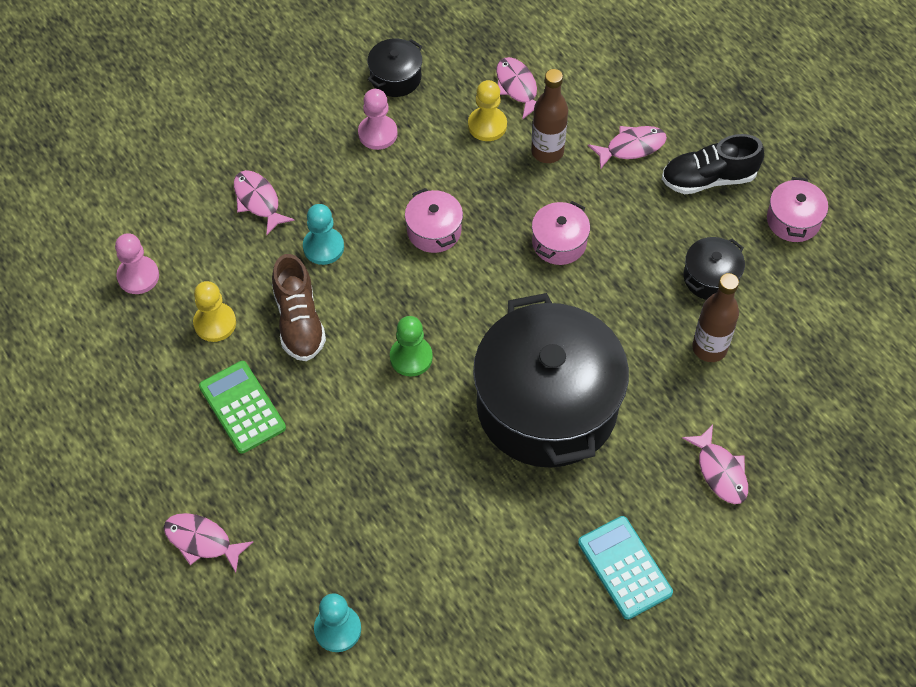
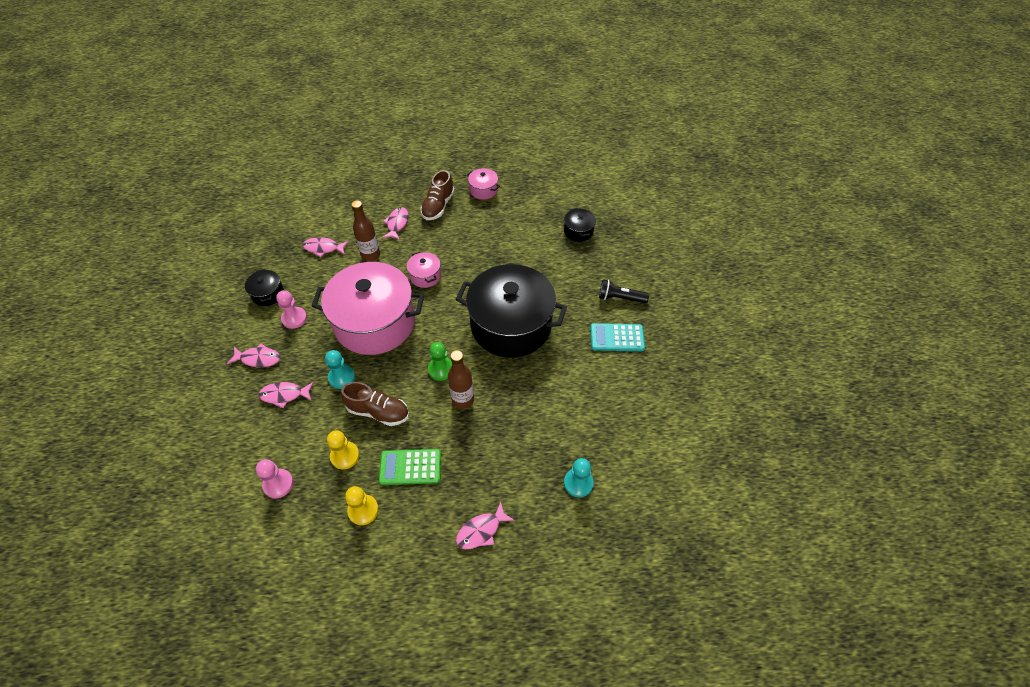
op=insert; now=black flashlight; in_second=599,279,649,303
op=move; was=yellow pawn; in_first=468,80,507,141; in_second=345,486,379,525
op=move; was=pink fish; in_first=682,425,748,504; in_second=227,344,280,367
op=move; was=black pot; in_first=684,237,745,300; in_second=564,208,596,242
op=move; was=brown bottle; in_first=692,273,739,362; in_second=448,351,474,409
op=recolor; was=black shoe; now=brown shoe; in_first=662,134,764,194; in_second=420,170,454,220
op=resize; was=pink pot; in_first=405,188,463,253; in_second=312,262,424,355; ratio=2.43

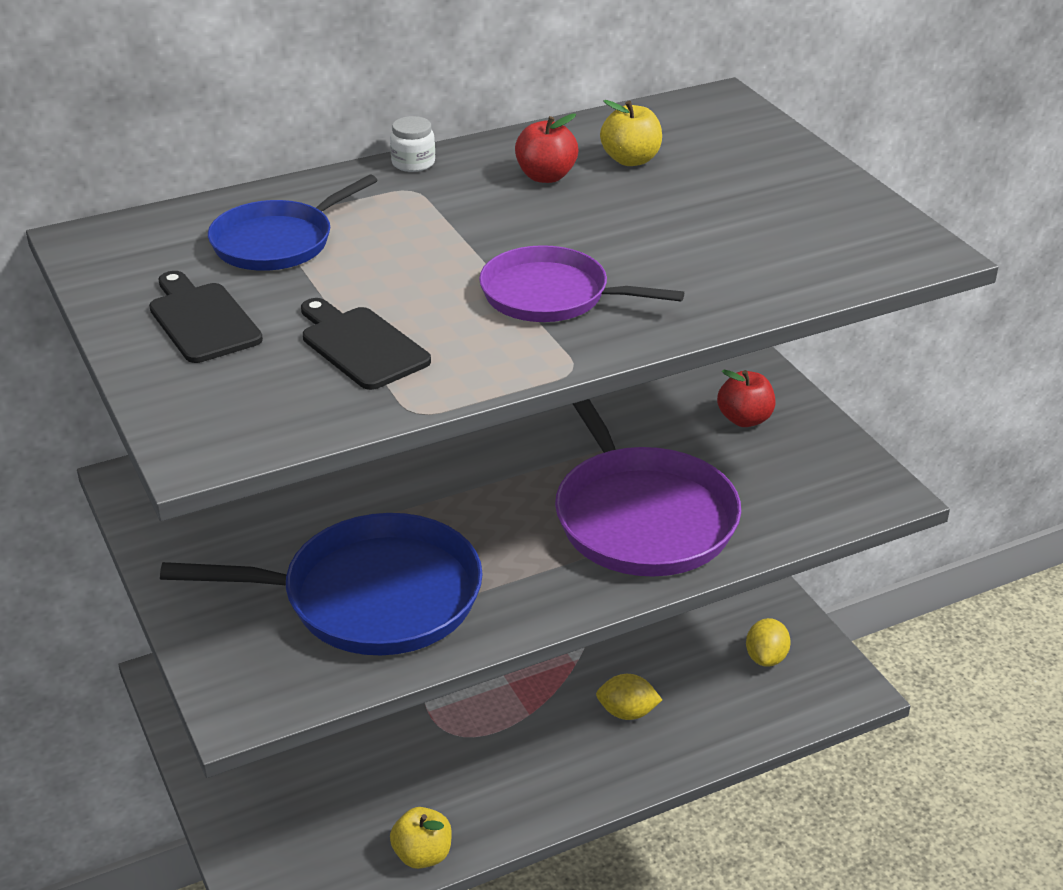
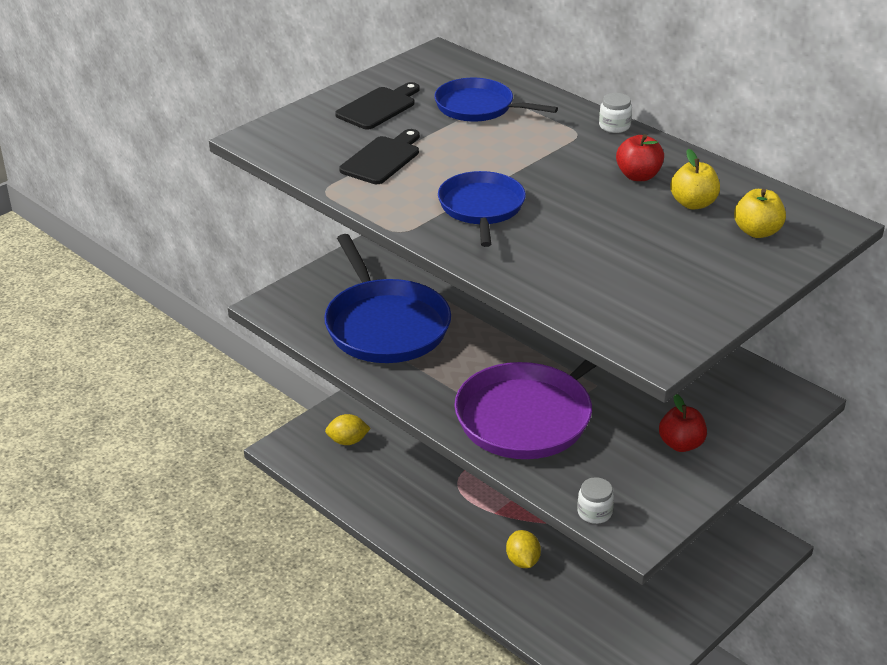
op=insert; now=white jar; in_second=577,477,614,524
op=move; was=yellow apple; in_first=390,807,452,869; in_second=734,189,786,238
op=move; was=yellow lemon; in_first=746,618,791,667; in_second=325,414,371,445
op=recolor; was=purple pan; now=blue pan; in_first=479,245,684,322; in_second=438,171,526,247

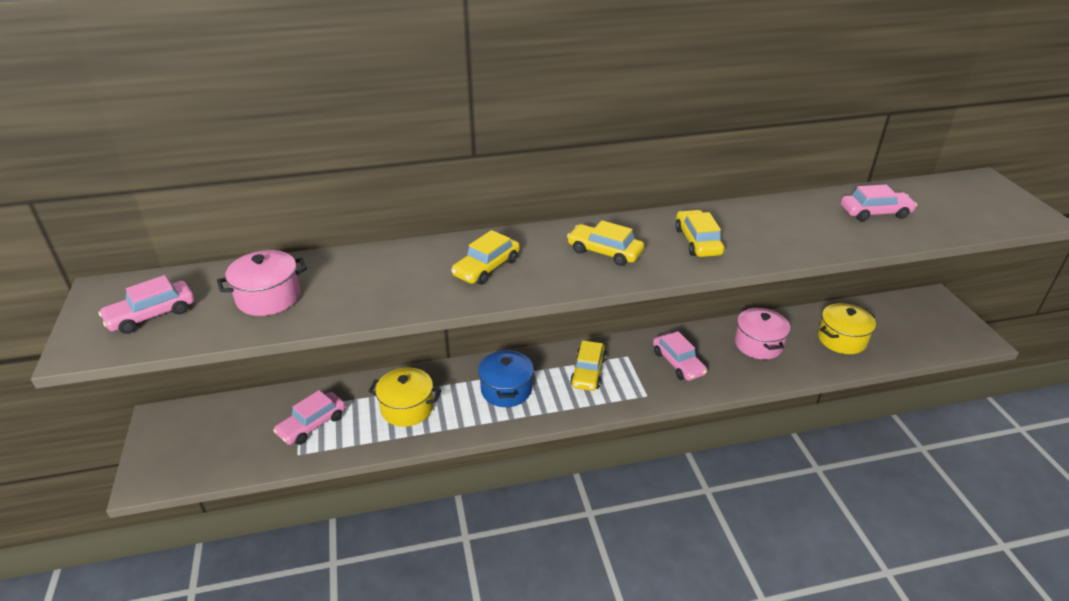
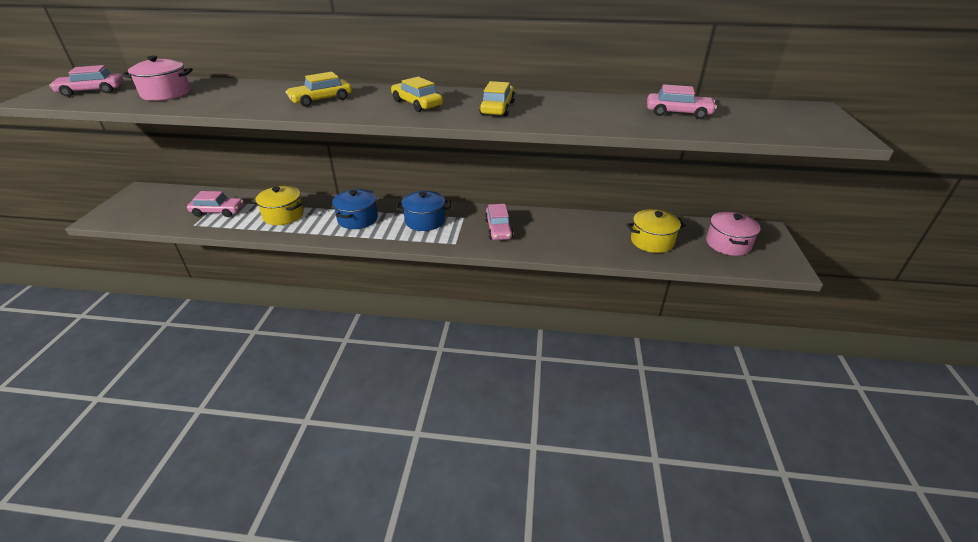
op=move; was=pink pot; in_first=735,307,790,360; in_second=706,212,760,256
op=replace; was=yellow car; now=blue pot; in_first=570,341,606,391; in_second=396,191,451,231
op=rotate; was=pink car; in_first=273,390,346,445; in_second=187,191,244,217; clockwise=-150

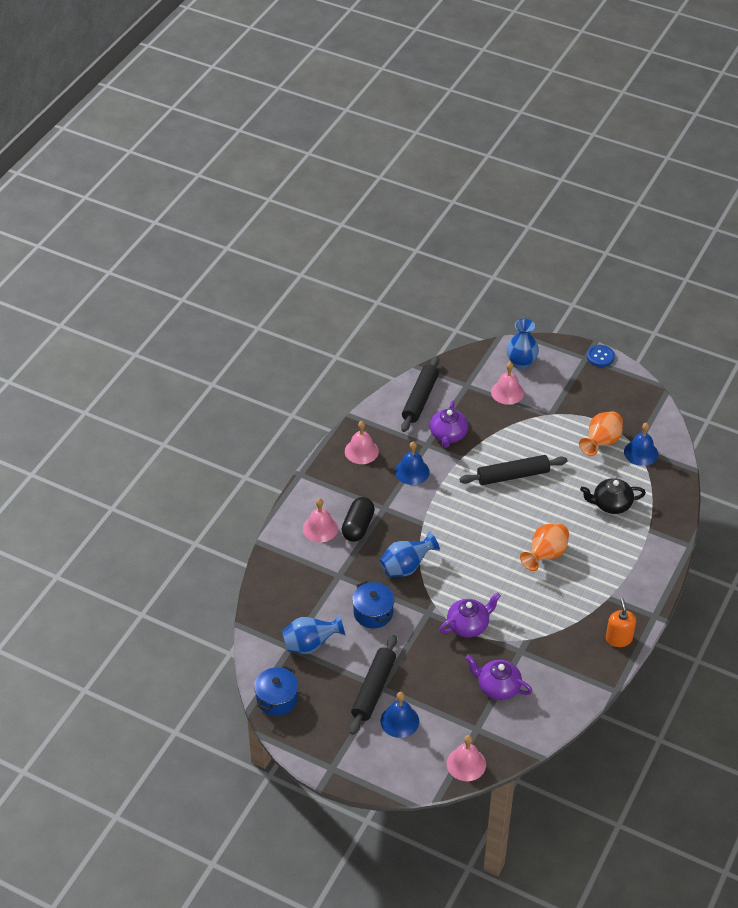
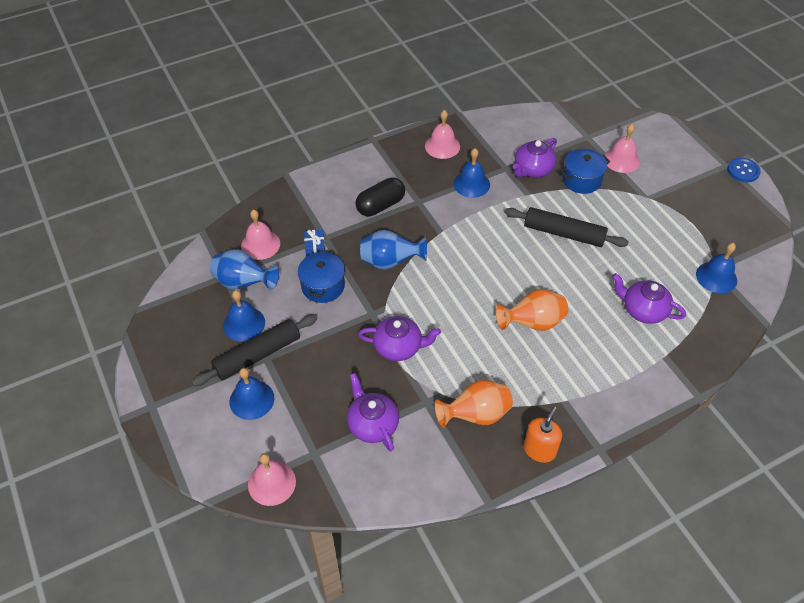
op=delete; was=black rolling pin; in_first=401,356,439,432
op=delete; was=blue vase; in_first=506,319,539,369
op=insert; now=blue bell; in_second=223,290,265,341
op=insert; now=blue gift; in_second=304,229,325,257
op=move; was=blue pot; in_first=254,666,298,716; in_second=560,149,610,194
op=move; was=pink bell; in_first=303,498,338,542; in_second=241,209,280,260
op=move; was=orange vase; in_first=579,411,623,456; in_second=435,380,513,428
op=recolor; was=black teapot; now=purple teapot; in_first=580,478,646,514; in_second=612,273,686,324

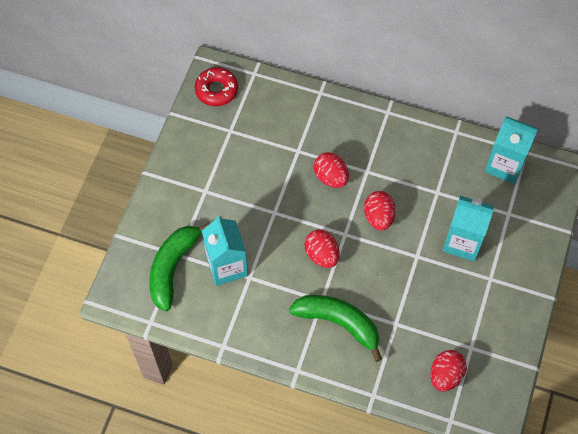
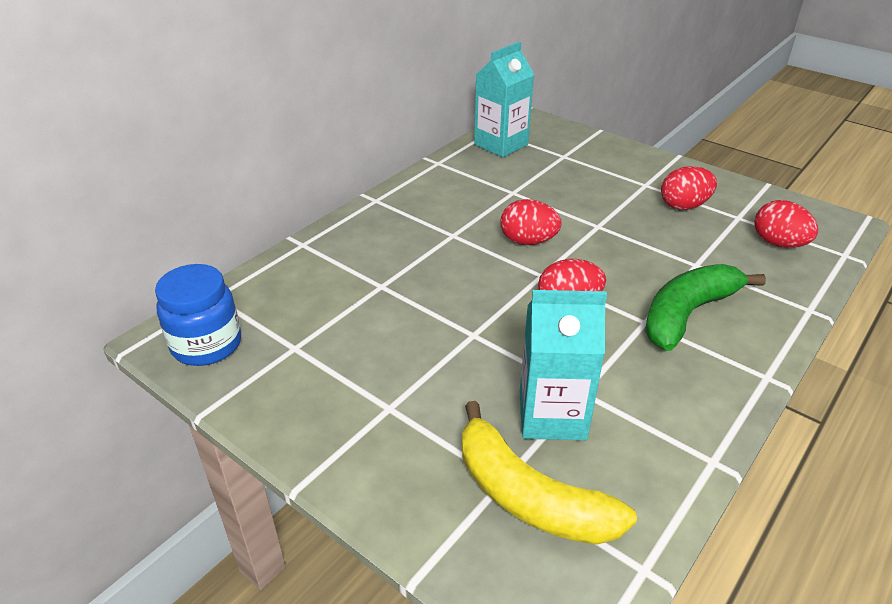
op=delete; was=turquoise carton; in_first=443,196,494,261
op=move; was=red egg; in_first=314,152,349,188; in_second=661,166,717,210
op=replace; was=red donut; now=blue jar; in_first=195,67,238,106; in_second=155,264,241,366
op=recolor; was=green banana; now=yellow banana; in_first=149,223,209,311; in_second=462,401,637,545

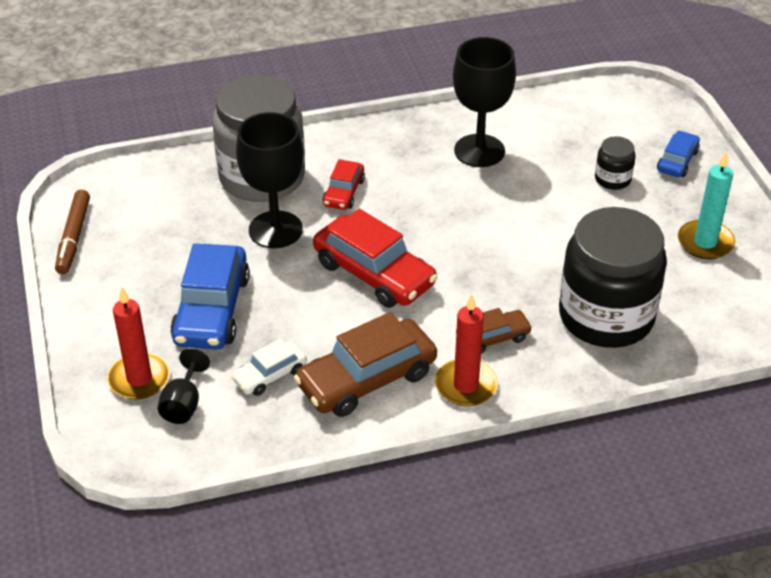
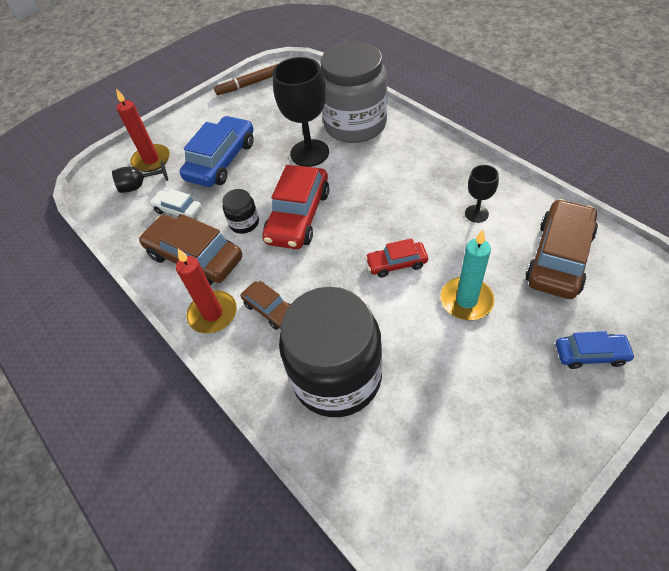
op=insert; now=brown car; in_second=525,199,598,299
op=move; was=red car; in_first=322,159,365,210; in_second=365,238,428,278
op=move; was=black jar; in_first=595,136,636,190; in_second=222,189,259,234
op=move; was=turquoise candle; in_first=678,152,735,259; in_second=441,230,494,320
op=rotate; was=blue car; in_first=170,243,250,349; in_second=180,116,254,187; clockwise=135
op=resize; was=black goblet; in_first=453,37,516,167; in_second=465,165,499,223; ratio=0.52

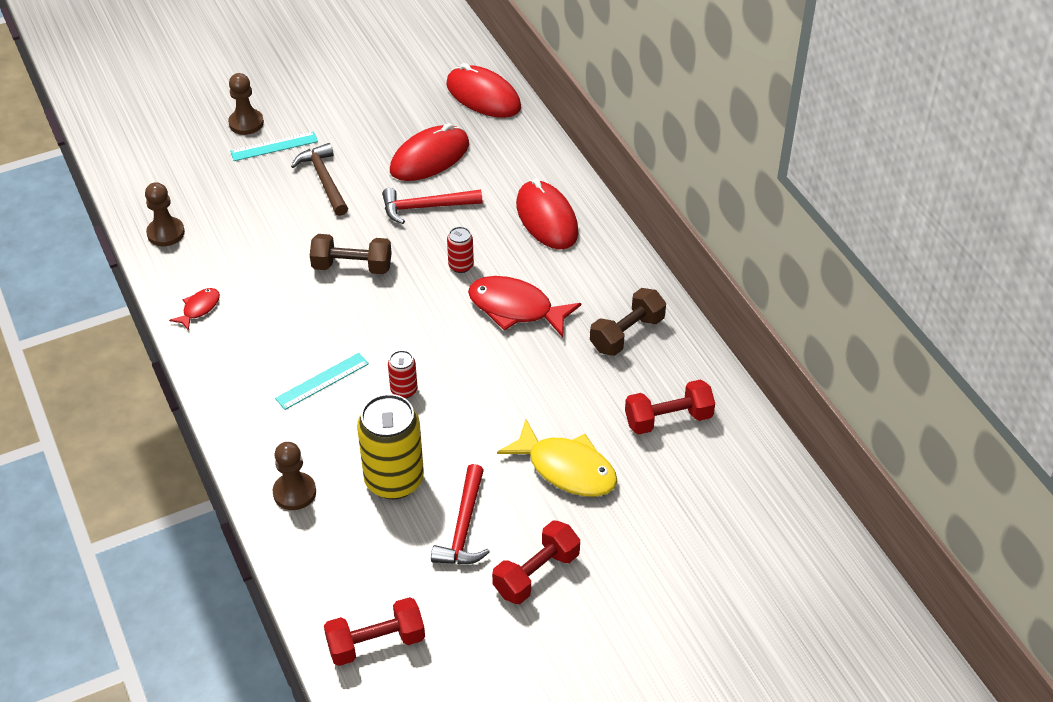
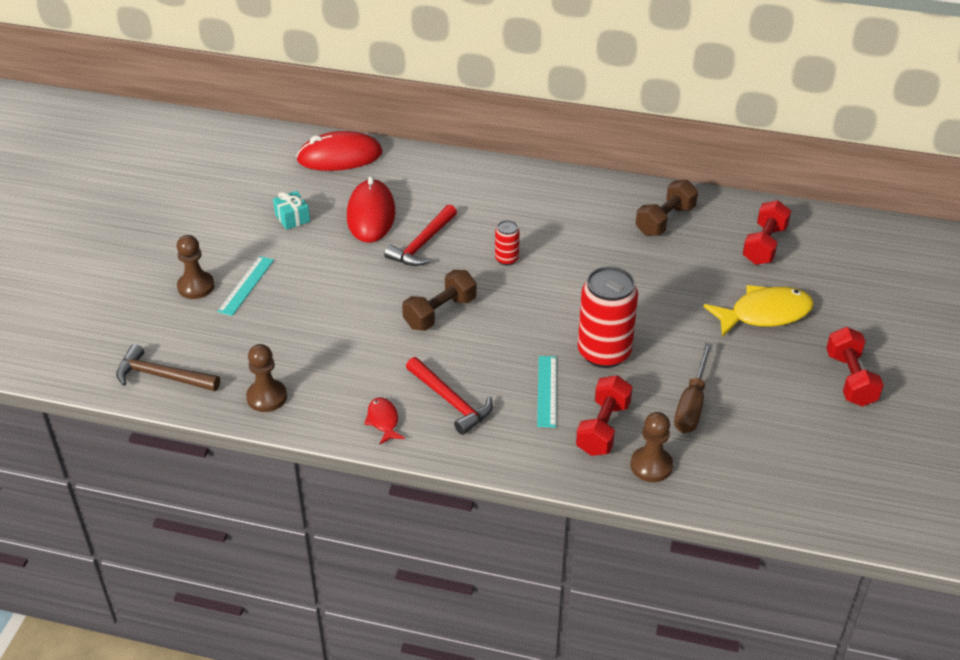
op=delete; was=red fish; in_first=468,276,581,337
op=delete; was=red mouse; in_first=516,178,578,250
op=insert; now=turquoise gift; in_second=273,191,310,230
op=move; was=brown hammer; in_first=291,143,348,216; in_second=116,344,220,391
op=move; was=red dumbbell; in_first=324,597,425,666; in_second=576,375,633,456
op=move; was=red hammer; in_first=431,464,490,564; in_second=406,357,493,435
op=replace; was=yellow can; now=brown screwdriver; in_first=357,394,424,499; in_second=674,343,713,433
op=rotate; was=brown dumbbell; in_first=590,288,666,356; in_second=636,180,698,236; clockwise=45
op=resize; was=red can; in_first=388,350,417,399; in_second=578,266,638,368; ratio=2.09

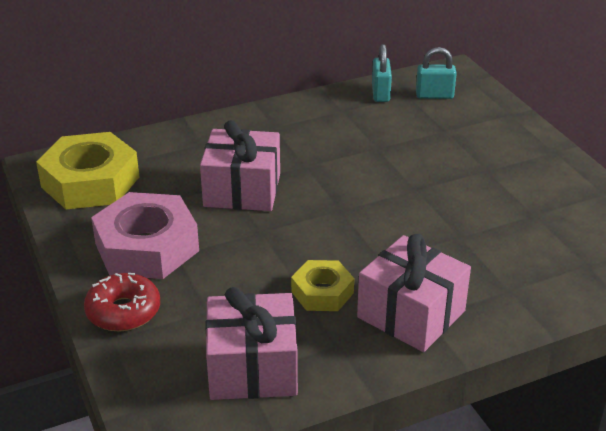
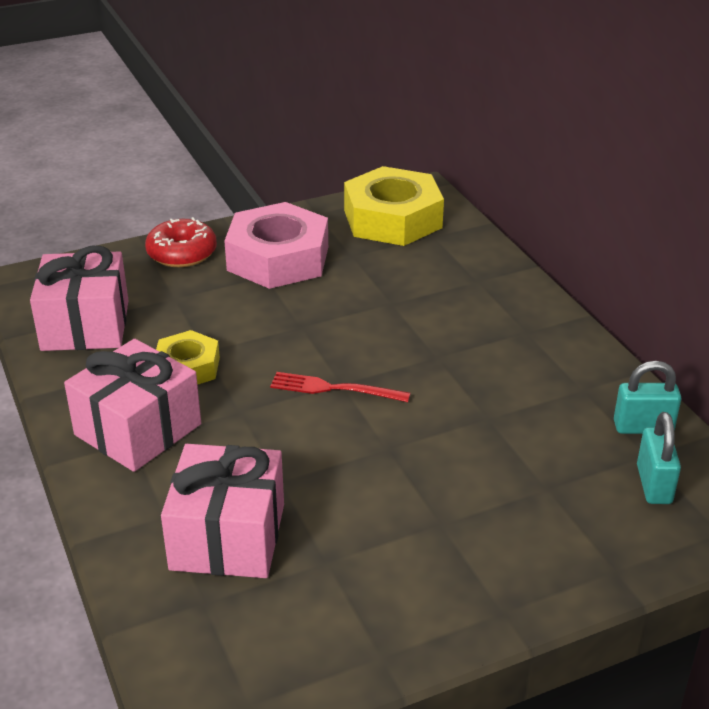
op=insert; now=red fork; in_second=270,372,411,402
op=move; was=pink gift; in_first=200,120,280,211; in_second=161,444,284,578

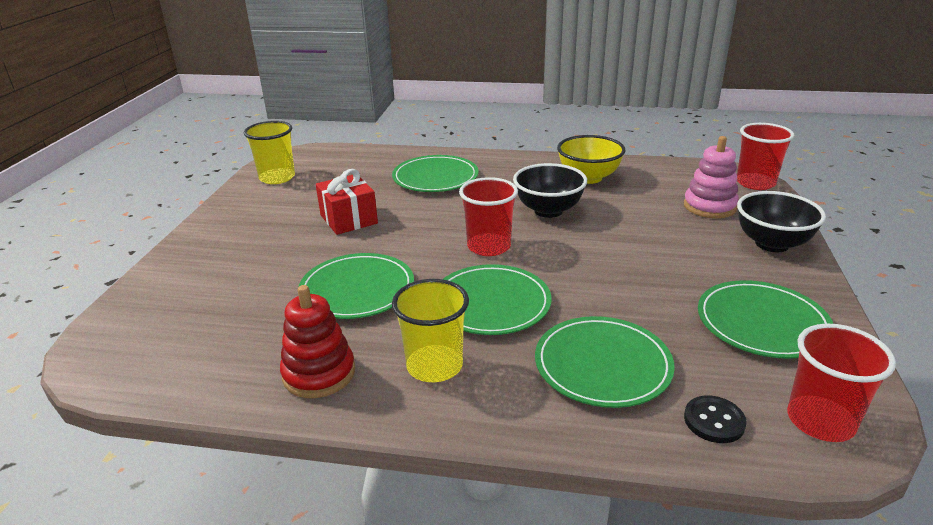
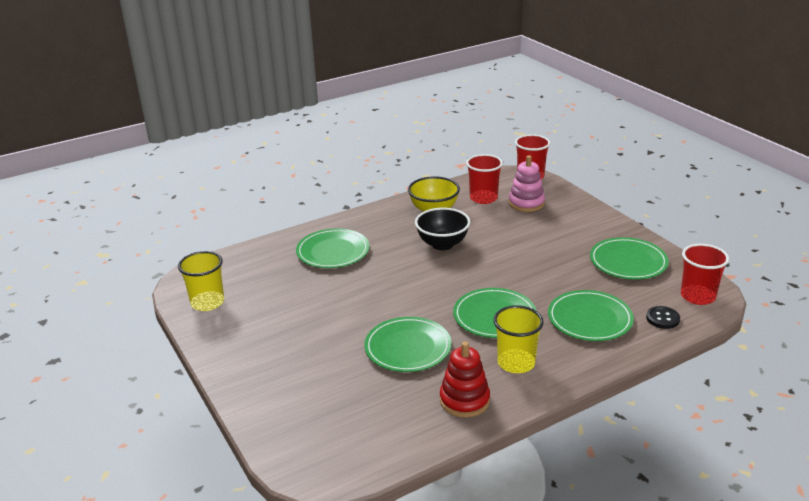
op=delete; was=red gift; in_first=316,169,378,235
op=delete; was=black bowl; in_first=737,191,826,252
op=move; was=red cup; in_first=459,177,518,256; in_second=466,154,503,204

